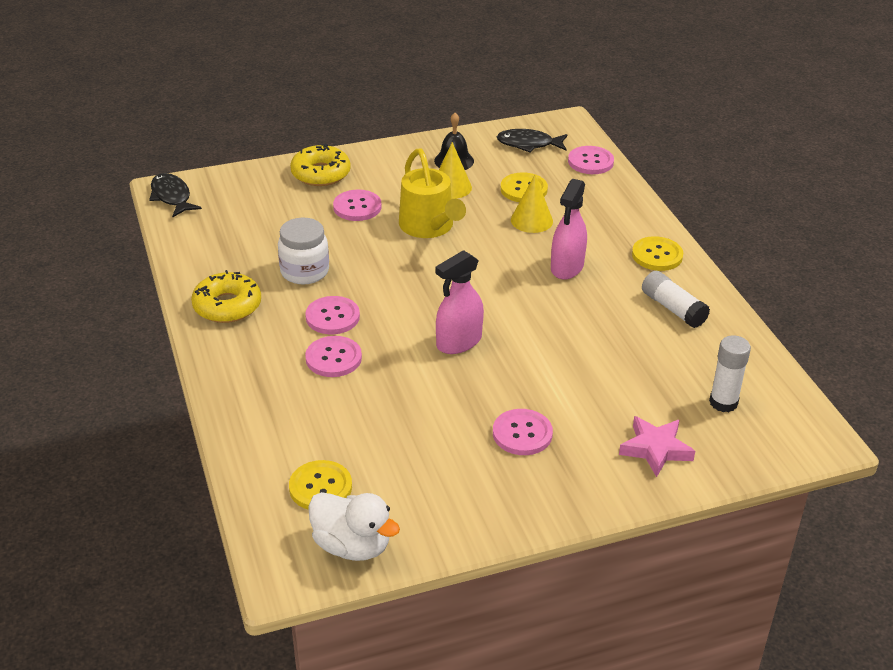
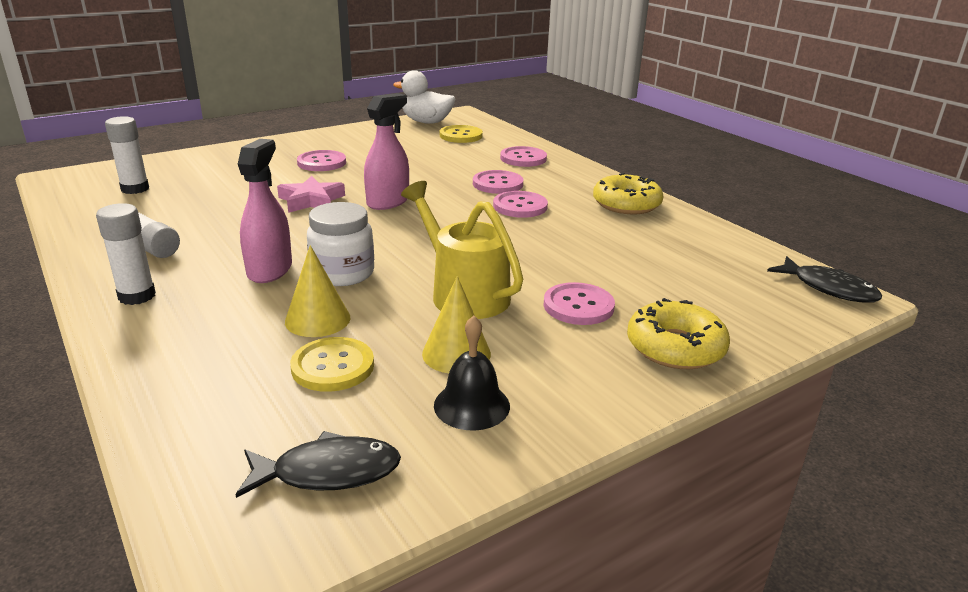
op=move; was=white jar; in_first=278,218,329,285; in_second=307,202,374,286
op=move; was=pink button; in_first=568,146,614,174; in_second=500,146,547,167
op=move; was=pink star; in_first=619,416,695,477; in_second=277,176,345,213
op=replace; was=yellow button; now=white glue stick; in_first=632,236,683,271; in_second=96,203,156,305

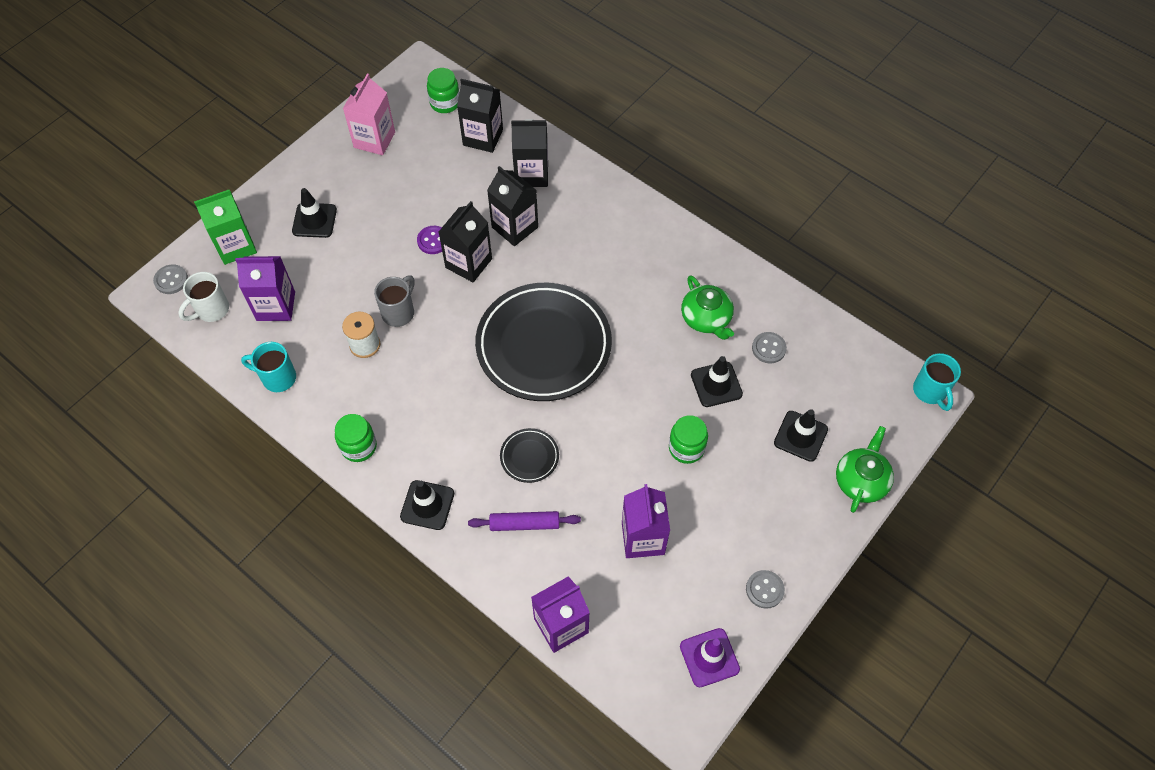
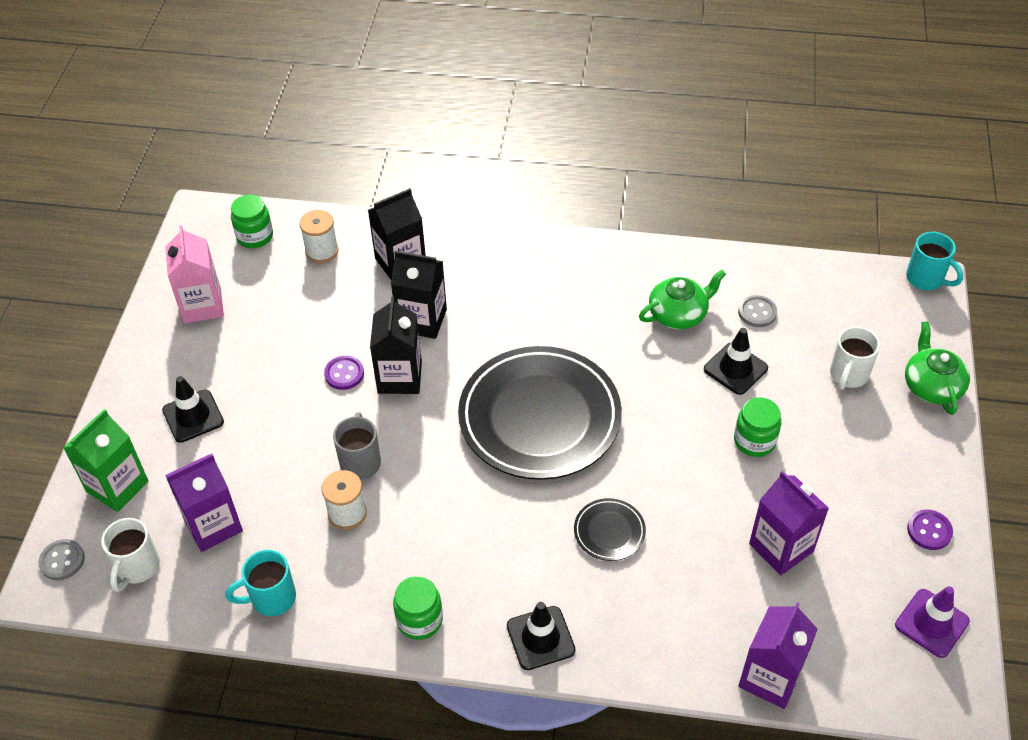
op=delete; was=purple rolling pin; in_first=468,511,581,531
op=replace; was=black carton; now=white spool; in_first=457,79,503,153; in_second=299,210,339,263
op=replace; was=black traffic cone; now=white mug; in_first=774,409,828,462; in_second=830,326,880,390
op=recolor; was=grey button; now=purple button; in_first=746,570,785,609; in_second=907,510,953,550
op=rotate; was=green teapot; in_first=681,275,734,340; in_second=639,270,726,329; clockwise=-60

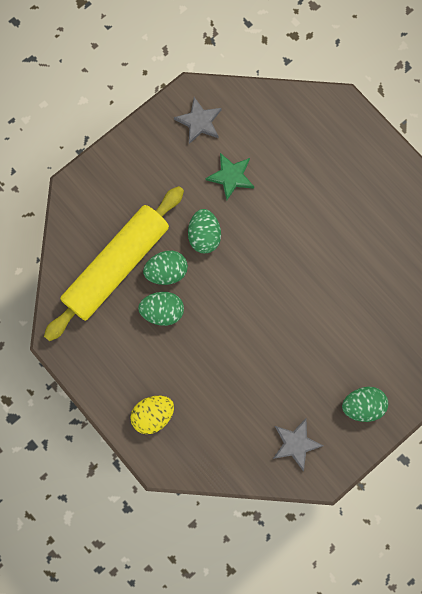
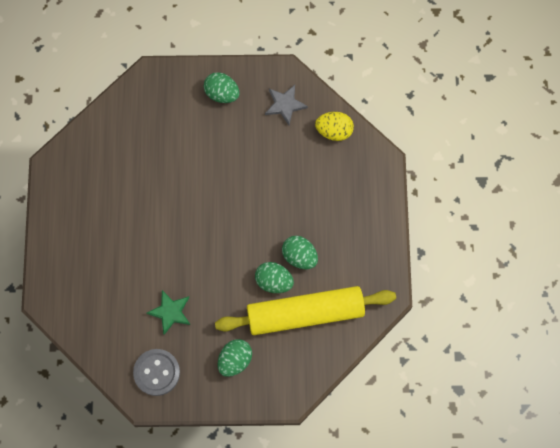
op=move; was=yellow egg; in_first=130,396,174,434; in_second=315,112,354,141
op=move; was=green egg; in_first=188,209,221,253; in_second=218,339,252,377
op=replace; was=grey star; now=grey button; in_first=174,97,221,144; in_second=133,349,180,396

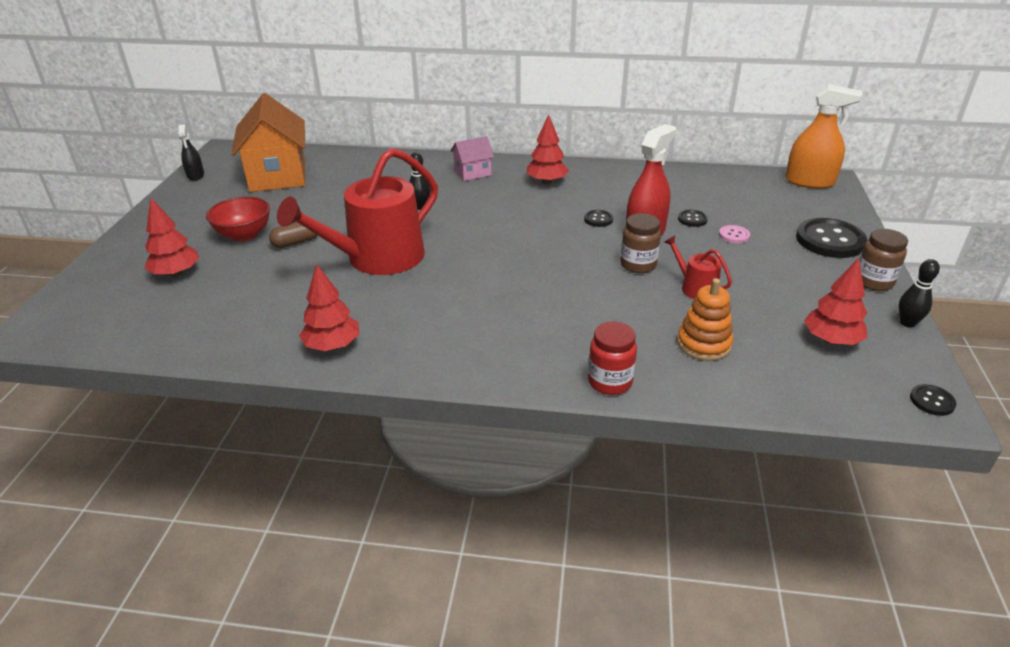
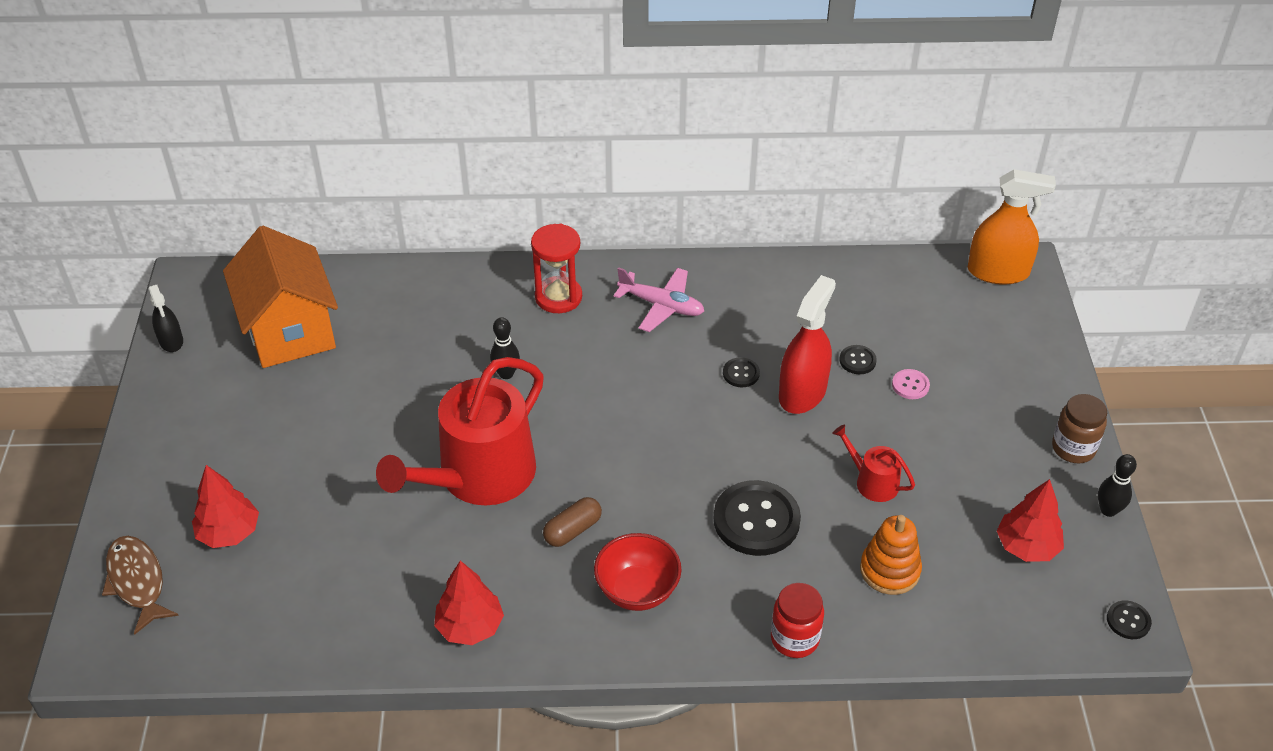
op=delete; was=brown jar; in_first=620,213,661,273
op=insert; now=brown fish; in_second=102,536,179,635
op=move; was=red bowl; in_first=206,196,270,242; in_second=594,533,682,611
op=move; was=brown capsule; in_first=269,222,317,248; in_second=543,497,602,547
op=move; was=black button; in_first=796,218,867,258; in_second=714,480,801,556
op=replace; was=pink house; now=red hourglass; in_first=450,136,494,181; in_second=531,224,582,313
op=replace; was=red tree; now=pink plane; in_first=526,114,569,184; in_second=614,267,704,332

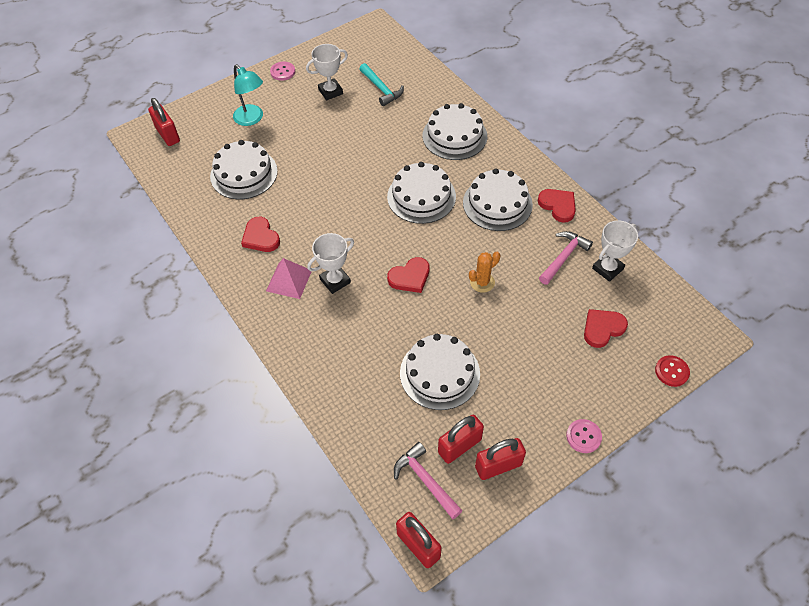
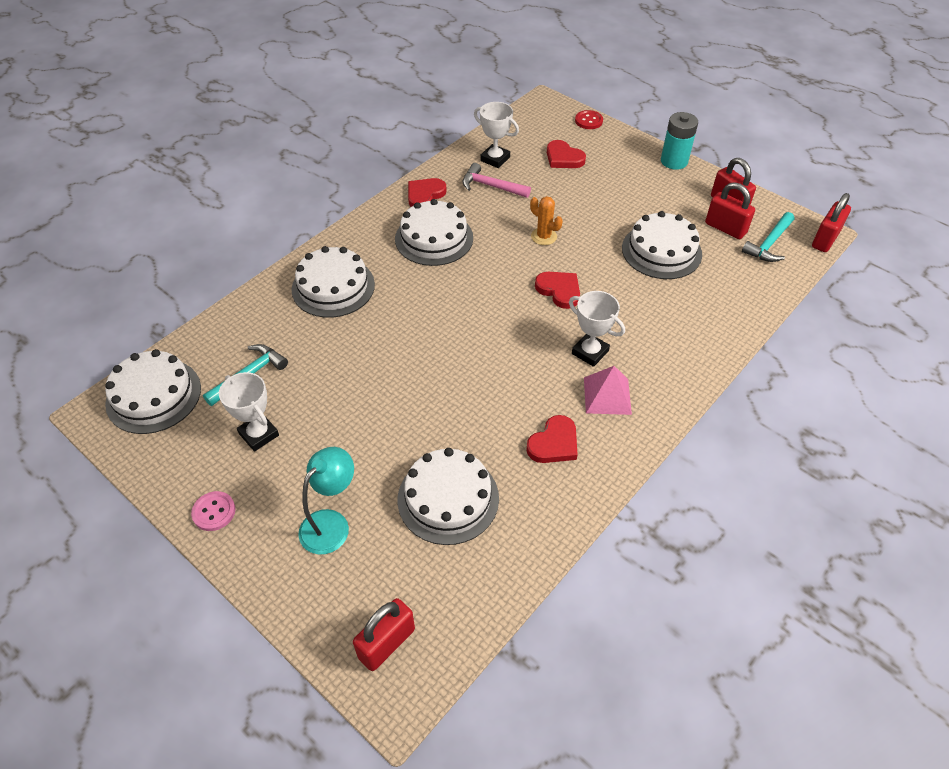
op=move; was=white cake; in_first=387,162,456,224; in_second=105,349,201,434
op=replace; was=pink button; now=turquoise battery; in_first=566,419,602,453; in_second=661,112,698,170
op=recolor; was=pink hammer; now=turquoise hammer; in_first=394,442,463,519; in_second=742,212,795,262

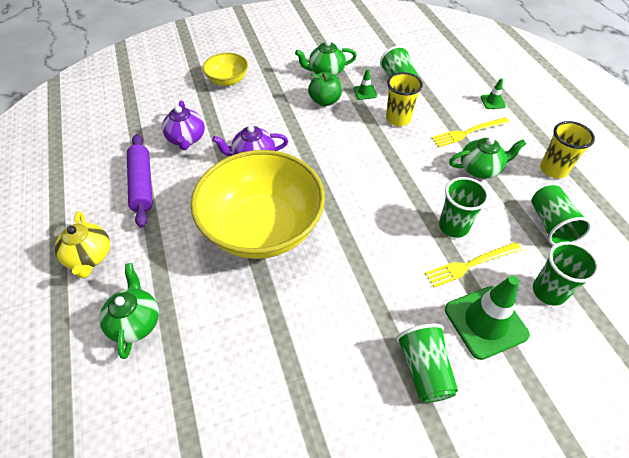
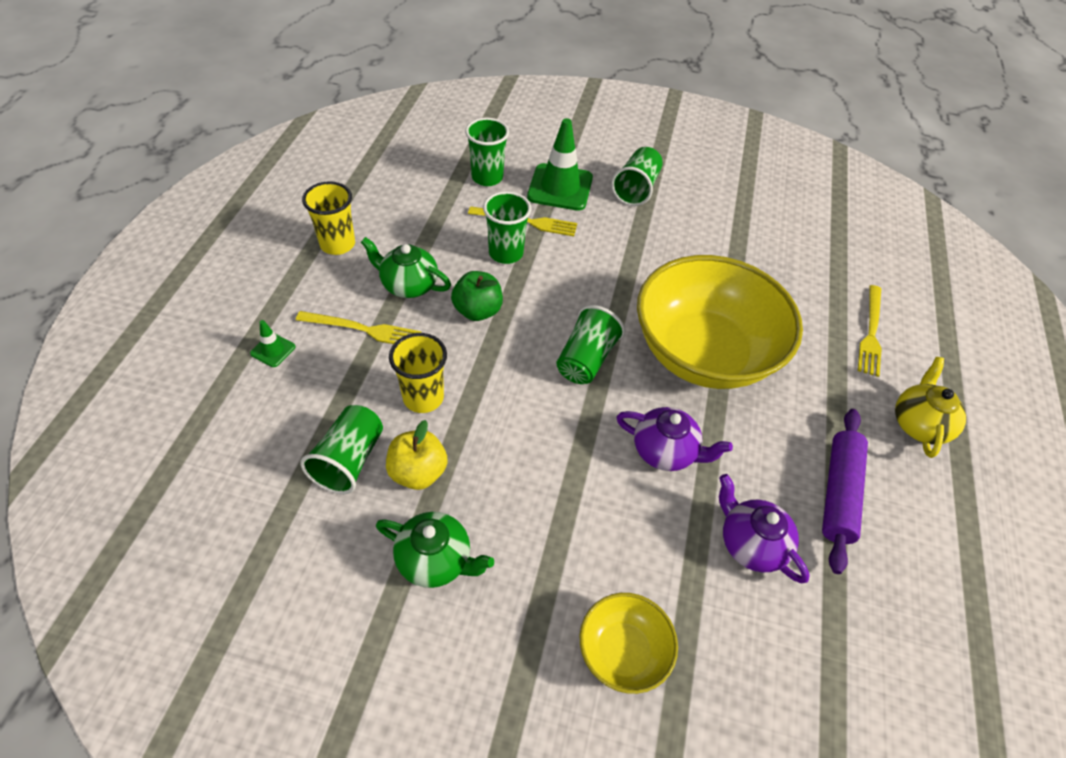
op=move; was=green apple; in_first=308,72,342,106; in_second=451,271,503,321
op=move; was=green cup; in_first=532,185,592,245; in_second=556,305,625,384
op=replace; was=green teapot; now=yellow fork; in_first=99,263,159,359; in_second=858,285,882,377
op=replace; was=green traffic cone; now=yellow apple; in_first=354,69,377,100; in_second=386,420,448,490
op=rotate; was=purple teapot; in_first=162,100,205,150; in_second=719,474,810,583; clockwise=-60

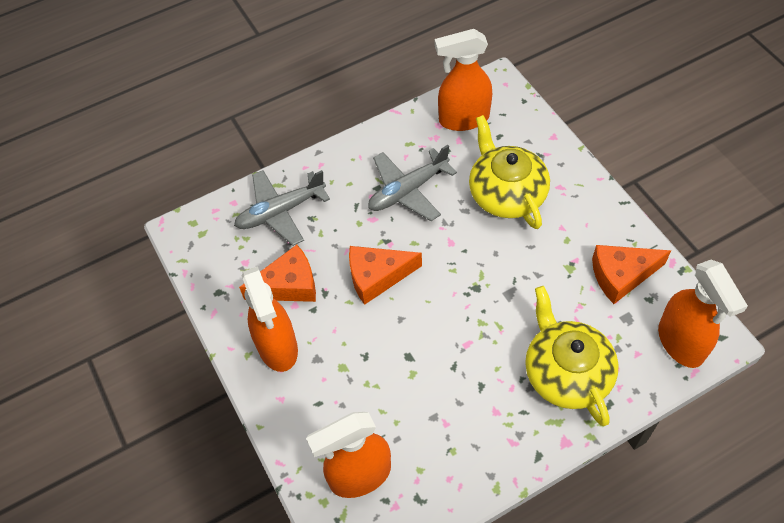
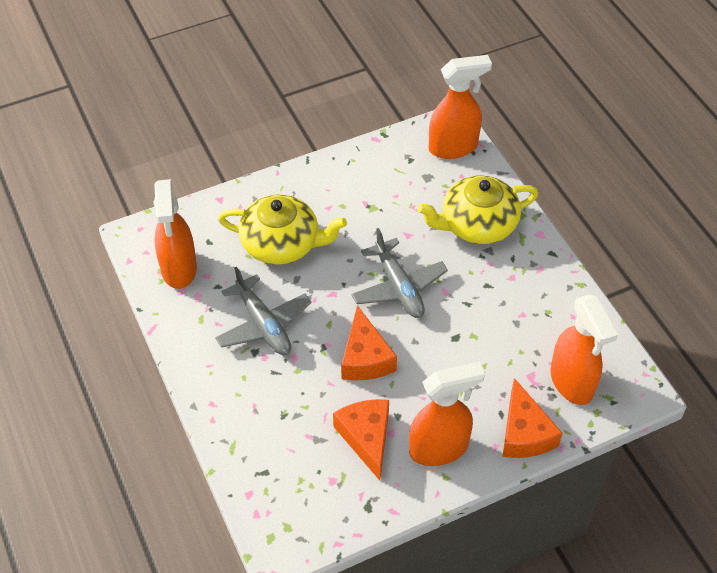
op=move; was=grey plane; in_first=234,170,330,246; in_second=351,228,448,318
op=move; was=orange cheese; in_first=592,245,671,304; in_second=502,378,562,458
op=rotate; was=yellow teapot; in_first=469,115,550,229; in_second=218,194,347,265; clockwise=-150

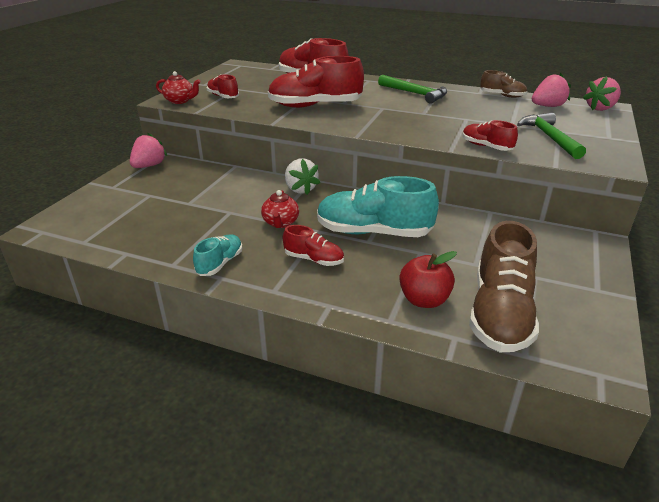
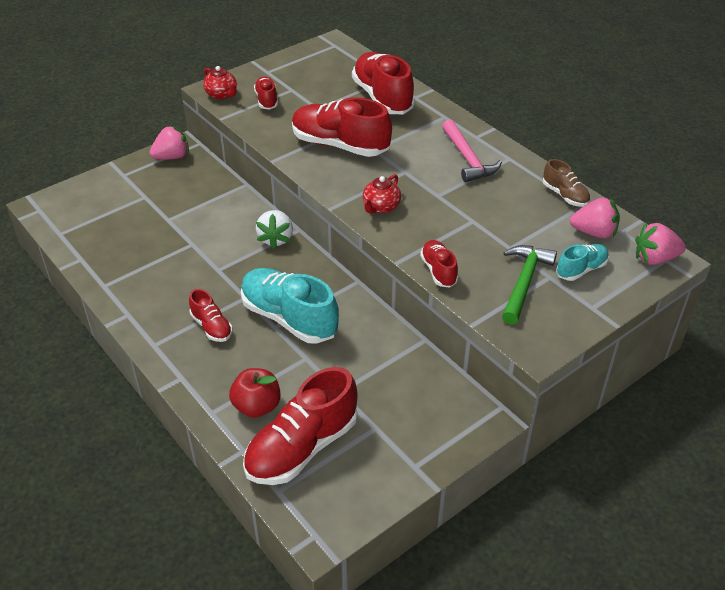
op=move; was=turquoise shoe; in_first=193,234,242,276; in_second=556,244,609,281
op=move; was=red teapot; in_first=261,190,299,228; in_second=363,174,401,214
op=recolor; was=green hammer; now=pink hammer; in_first=378,75,447,104; in_second=442,120,502,182
op=recolor; was=brown shoe; now=red shoe; in_first=469,221,539,352; in_second=243,367,358,485

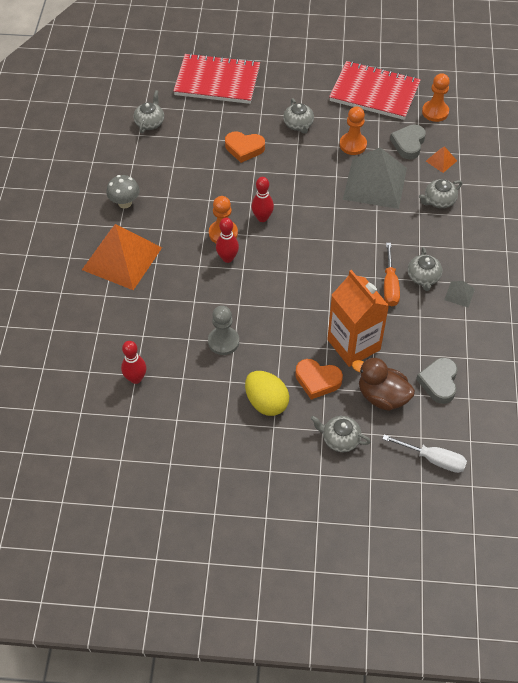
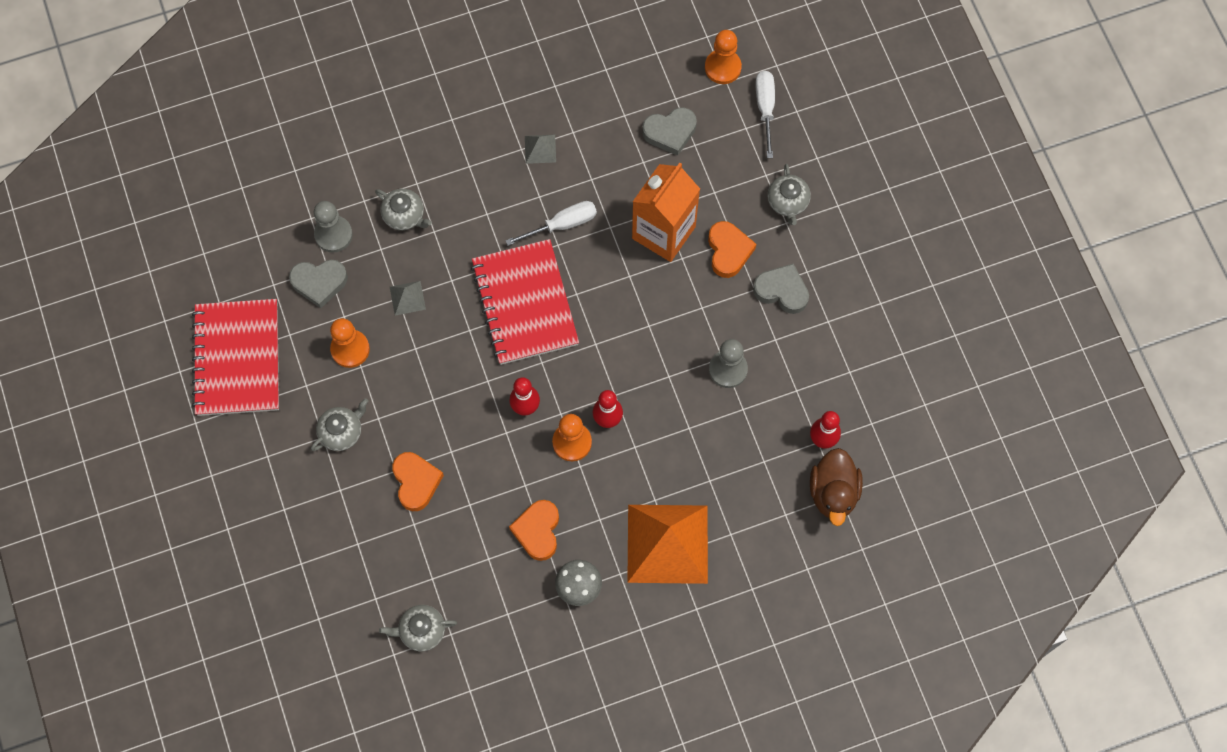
op=delete; was=grey teapot; in_first=408,247,442,291
op=insert; now=orange heart; in_second=509,500,559,561
op=move; was=red notebook; in_first=173,53,260,104; in_second=471,239,579,365
op=move; was=brown duck; in_first=352,357,415,411; in_second=810,448,863,526
op=move; was=orange pawn; in_first=422,73,450,122; in_second=705,30,742,84
op=replace; was=yellow egg; now=grey heart; in_first=245,371,289,416; in_second=753,264,809,314
op=replace; was=orange pyramid; now=grey pawn; in_first=426,146,457,173; in_second=314,201,353,252
op=recolor; was=orange screwdriver; now=white screwdriver; in_first=384,243,400,306; in_second=505,201,597,246
op=resize; was=grey pyramid; in_first=343,147,407,209; in_second=390,281,426,316; ratio=0.41

